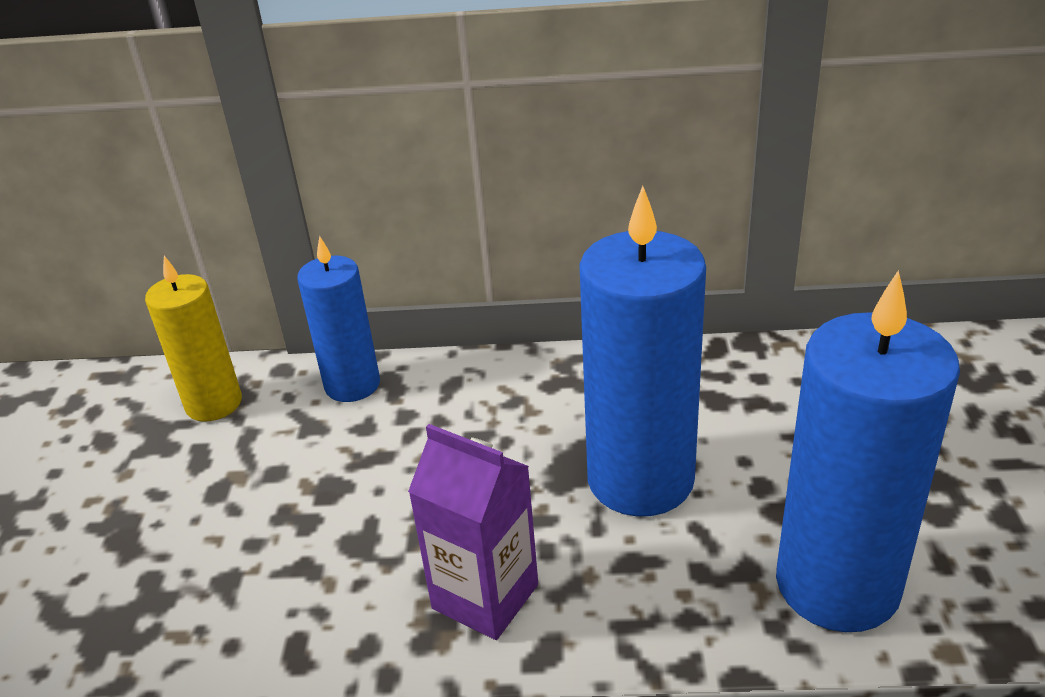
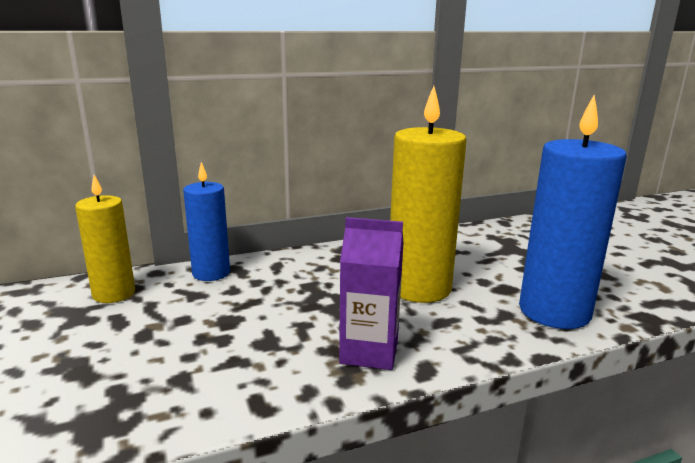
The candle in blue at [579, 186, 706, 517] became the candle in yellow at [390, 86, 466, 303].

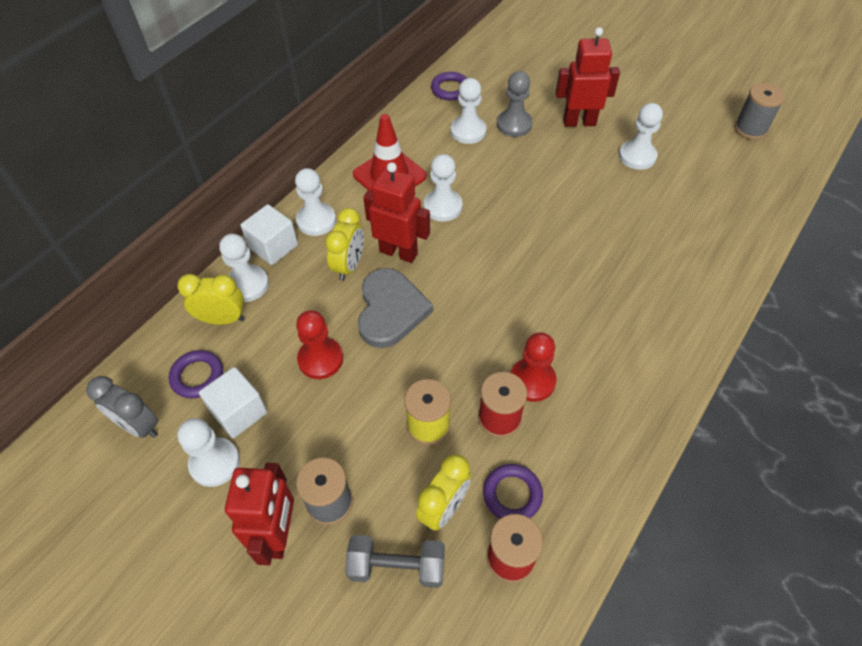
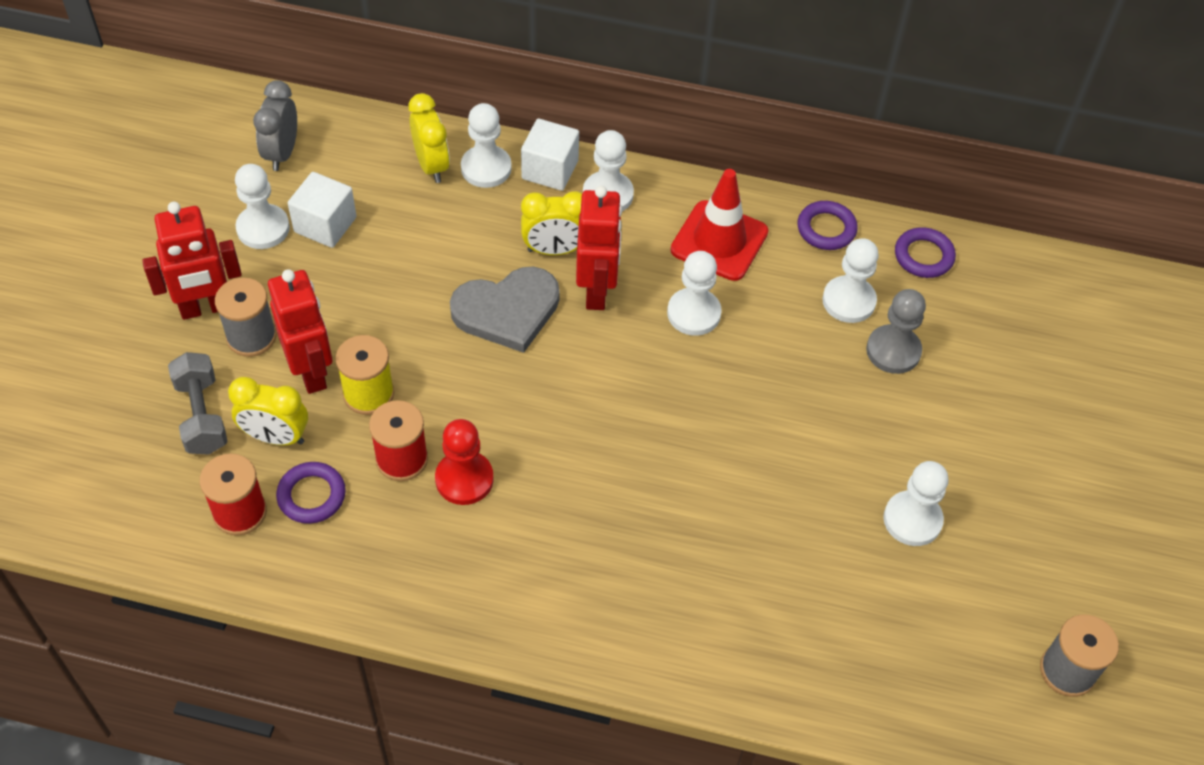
The pawn in red at [296, 310, 343, 379] disappeared. The ring in purple moved from [169, 350, 223, 398] to [797, 201, 858, 250]. The robot in red moved from [556, 27, 620, 127] to [268, 269, 332, 394].

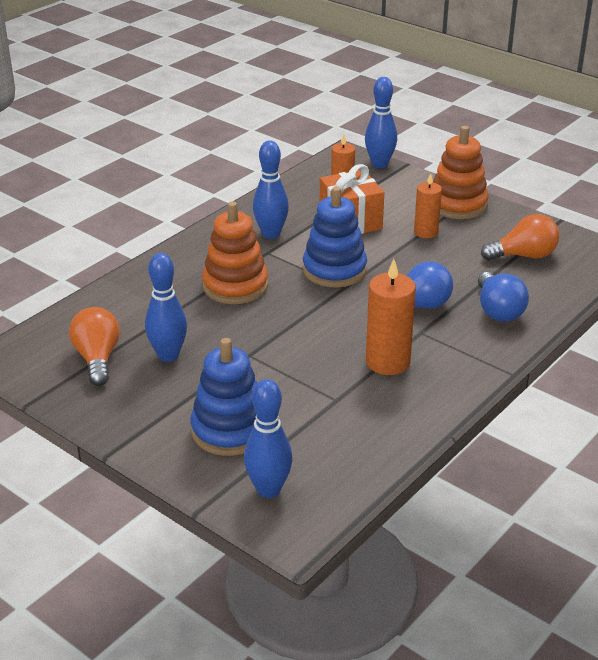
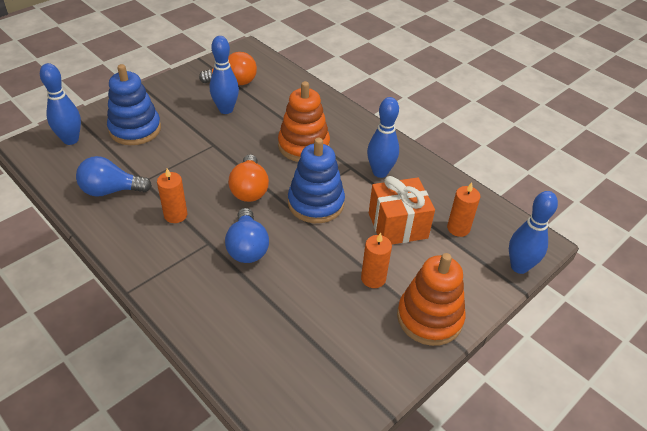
The light bulb in blue moved from [478, 272, 529, 322] to [76, 156, 152, 197]. The light bulb in orange moved from [481, 214, 559, 260] to [228, 154, 269, 202]. The candle in orange at [366, 259, 416, 375] changed to 0.64 times the size.

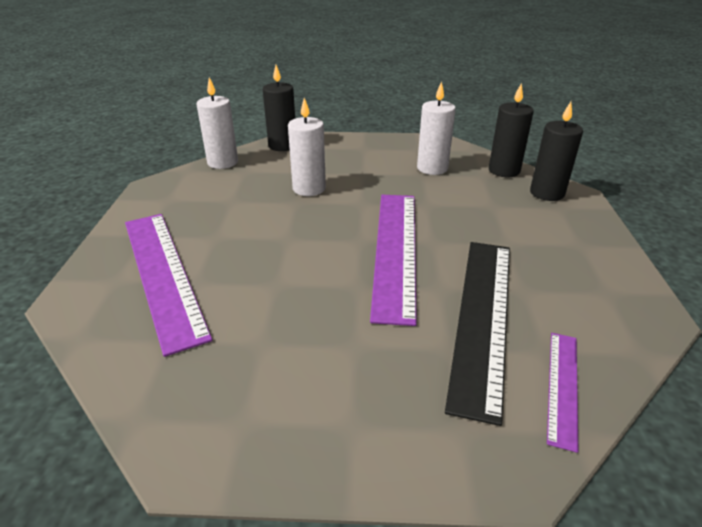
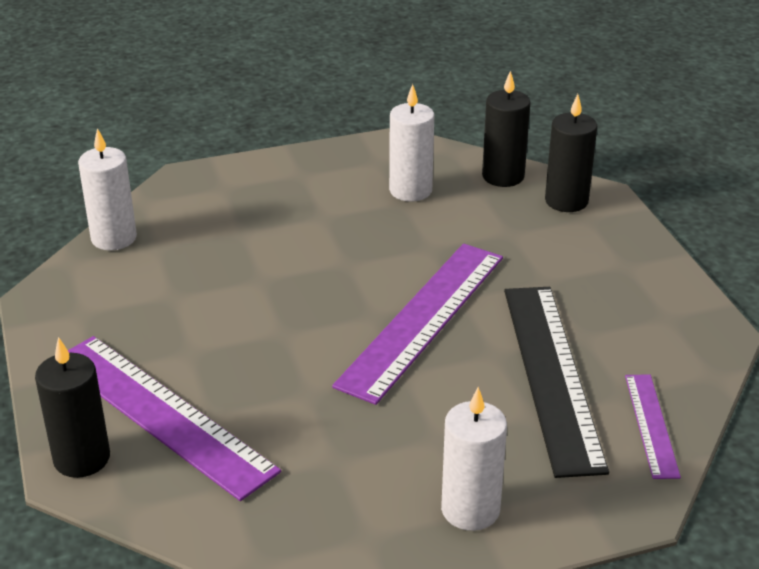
The candle in black moved from [263, 65, 295, 151] to [35, 337, 110, 478]. The candle in white moved from [288, 98, 326, 196] to [441, 387, 507, 531]. The ruler in purple at [370, 195, 417, 326] turned 45 degrees clockwise.

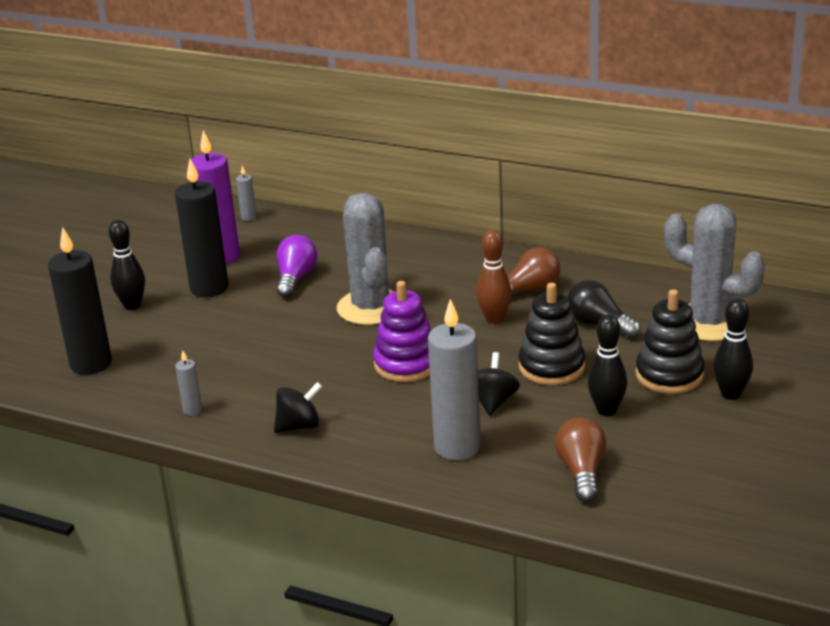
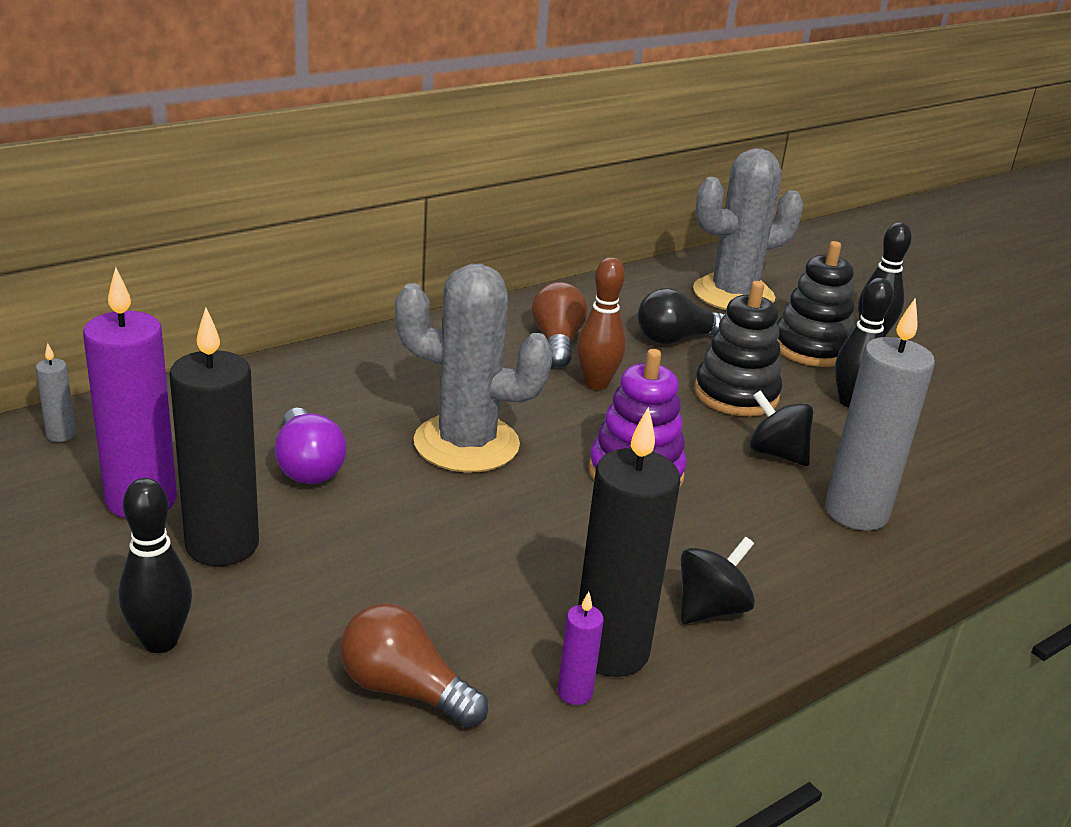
The candle in black moved from [48, 227, 112, 375] to [578, 407, 680, 677]. The light bulb in brown moved from [555, 417, 607, 502] to [340, 603, 488, 728]. The candle in grey at [175, 351, 202, 416] became the candle in purple at [558, 592, 604, 705]. The spinning top in black at [274, 382, 322, 433] turned 45 degrees clockwise. The light bulb in purple at [276, 235, 318, 298] turned 150 degrees counterclockwise.

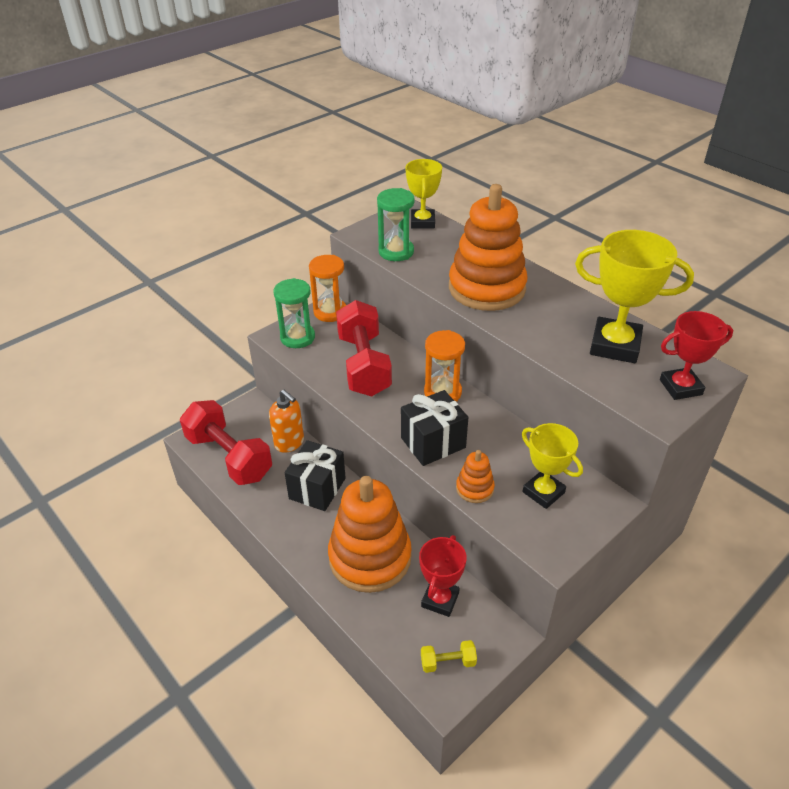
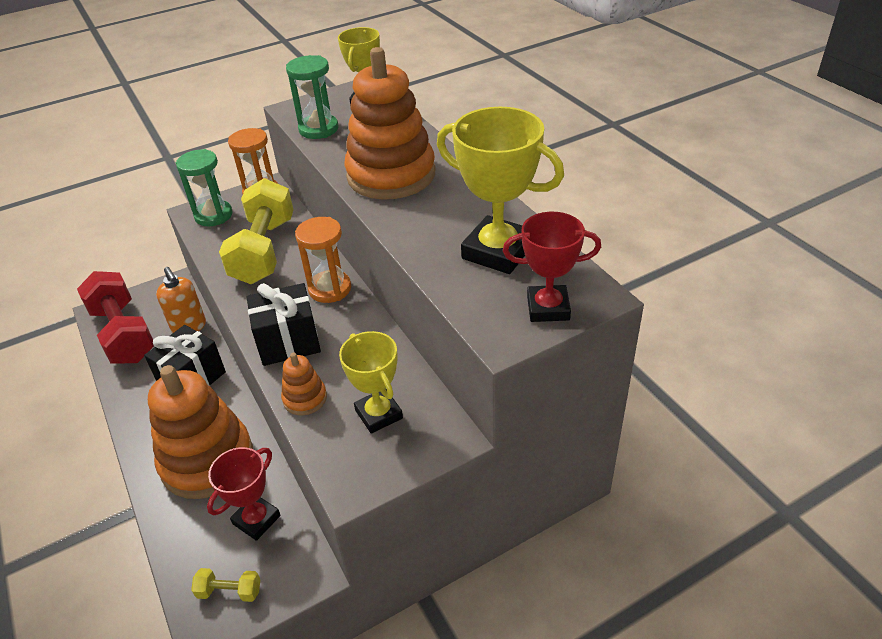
The dumbbell in red at [336, 300, 392, 396] became the dumbbell in yellow at [219, 178, 293, 284].

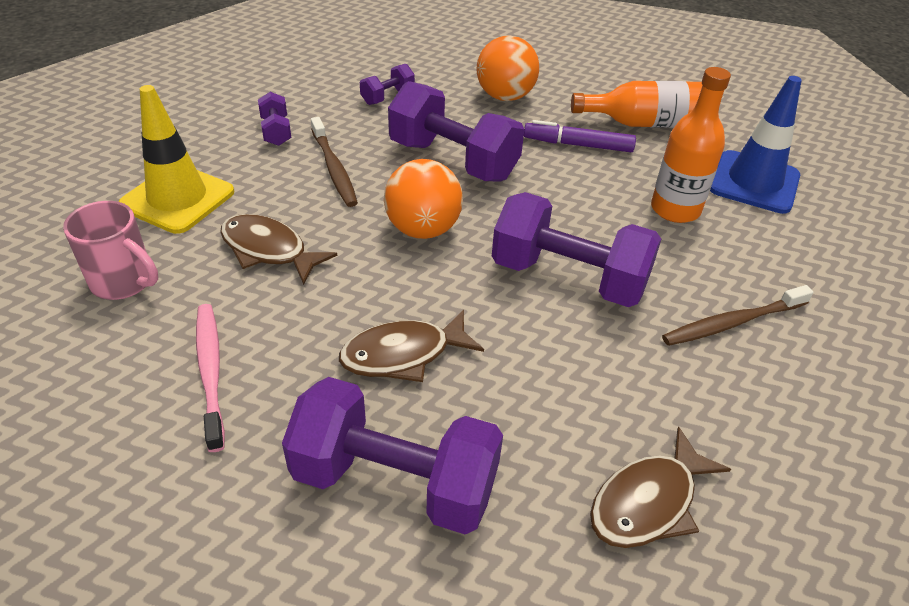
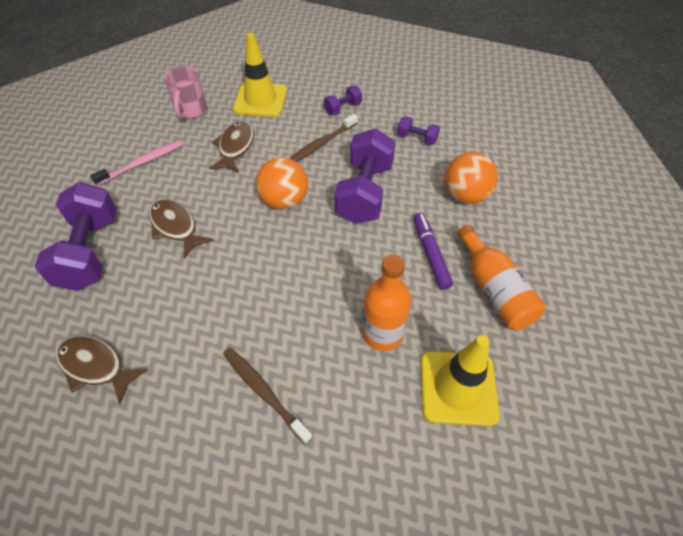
The dumbbell in purple at [492, 192, 661, 307] disappeared. The traffic cone in blue at [710, 76, 802, 214] became the traffic cone in yellow at [421, 335, 500, 426].

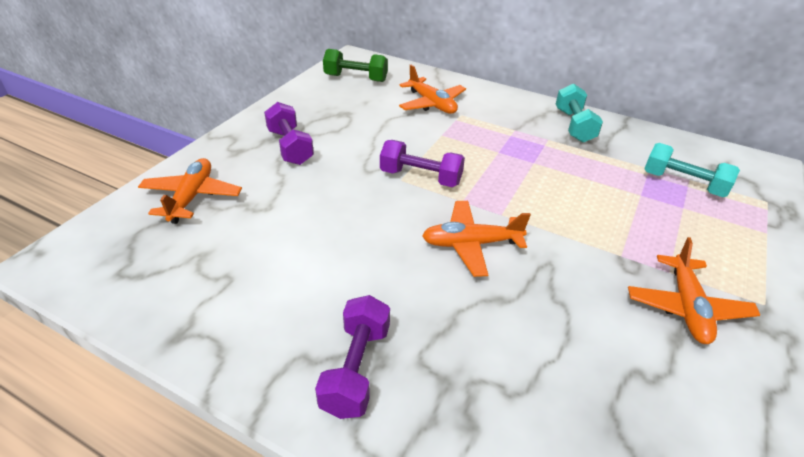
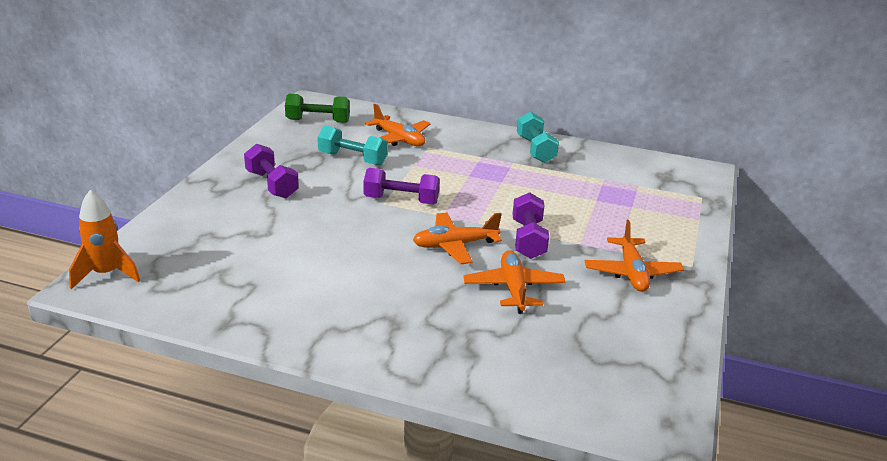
The rocket in orange at [69, 190, 140, 289] appeared. The plane in orange moved from [138, 158, 242, 224] to [463, 250, 566, 314]. The dumbbell in purple moved from [315, 295, 390, 419] to [513, 192, 549, 259]. The dumbbell in turquoise moved from [644, 143, 740, 197] to [317, 126, 388, 166].

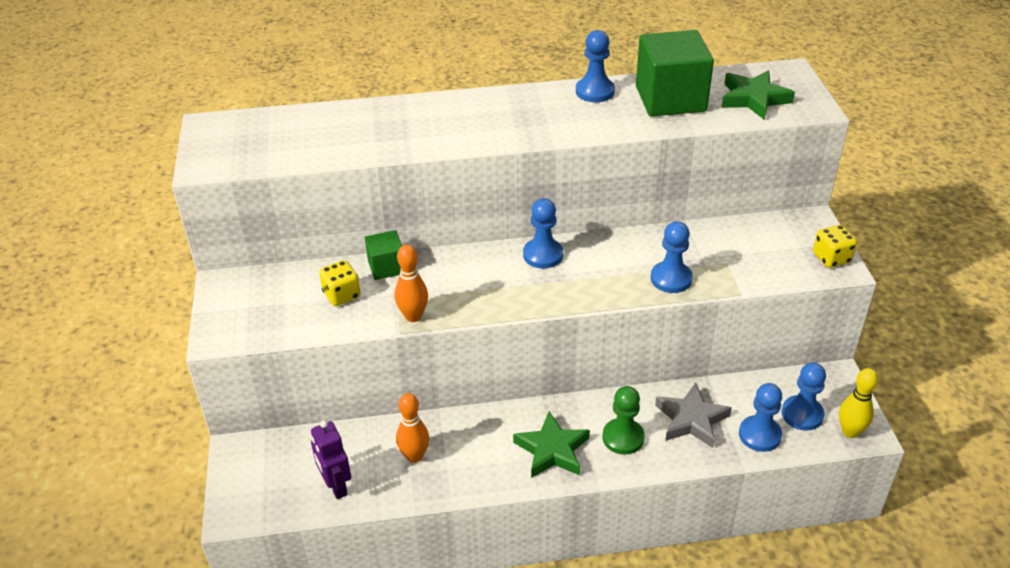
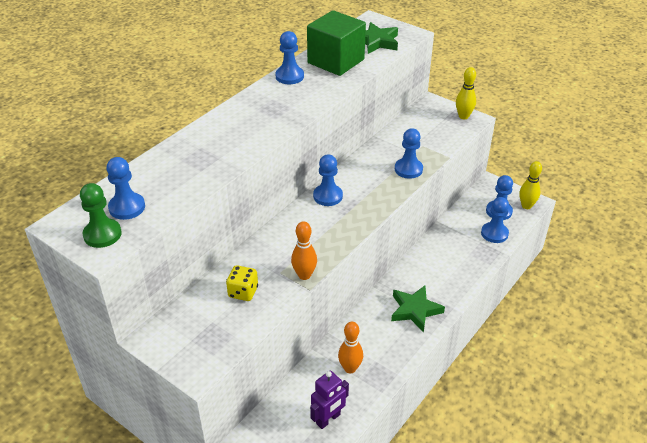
The cube in green at [365, 230, 402, 280] disappeared. The star in grey at [655, 383, 732, 448] disappeared. The pawn in blue at [106, 157, 145, 220] appeared. The pawn in green moved from [602, 386, 645, 455] to [80, 183, 122, 248]. The dice in yellow at [813, 225, 857, 268] was replaced by the bowling pin in yellow at [456, 67, 476, 119]. The robot in purple at [311, 420, 351, 499] turned 60 degrees counterclockwise.

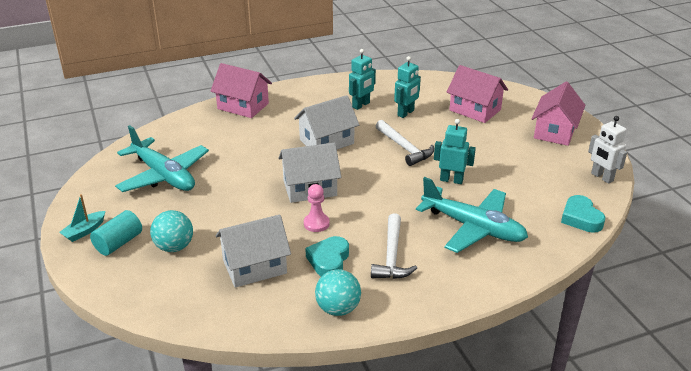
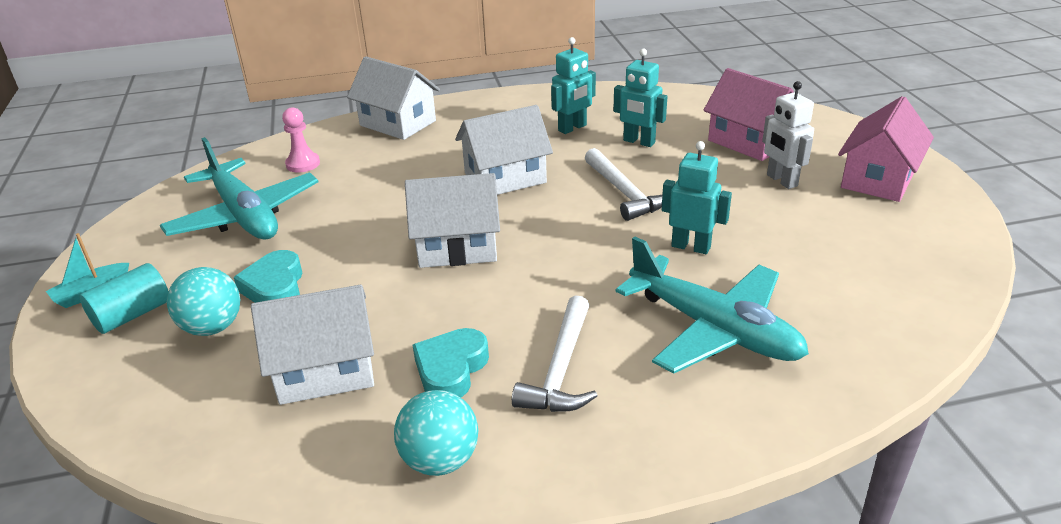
The pawn in pink moved from [304, 184, 330, 232] to [282, 107, 320, 173]. The heart in turquoise moved from [561, 195, 605, 233] to [234, 250, 302, 303]. The robot in white moved from [588, 116, 627, 184] to [762, 81, 814, 189]. The house in pink at [211, 63, 272, 118] became the house in white at [347, 56, 440, 140]. The robot in turquoise at [394, 56, 421, 118] turned 75 degrees clockwise.

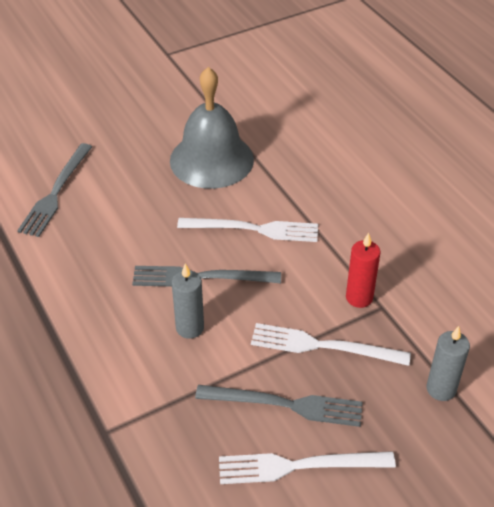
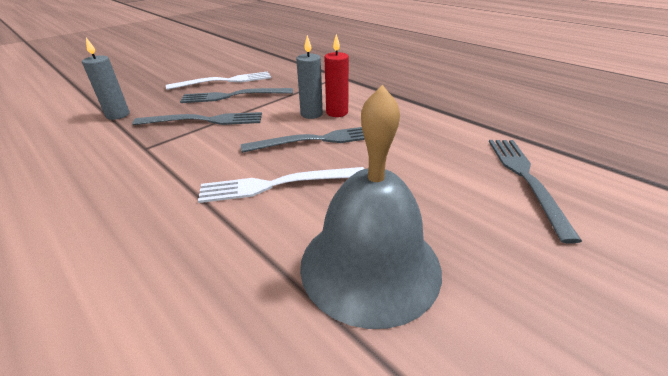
The candle in red moved from [346, 233, 381, 308] to [324, 34, 349, 117]. The fork in white at [251, 323, 411, 366] became the fork in grey at [132, 112, 262, 125].

